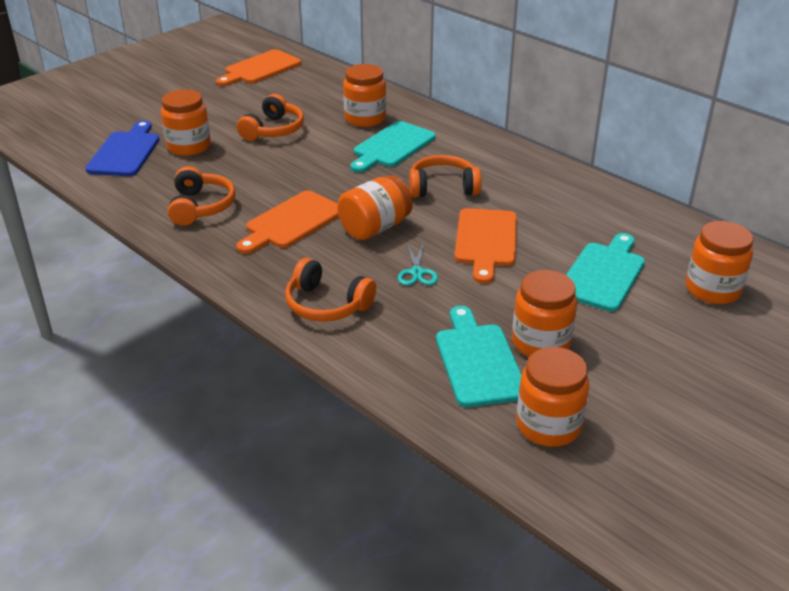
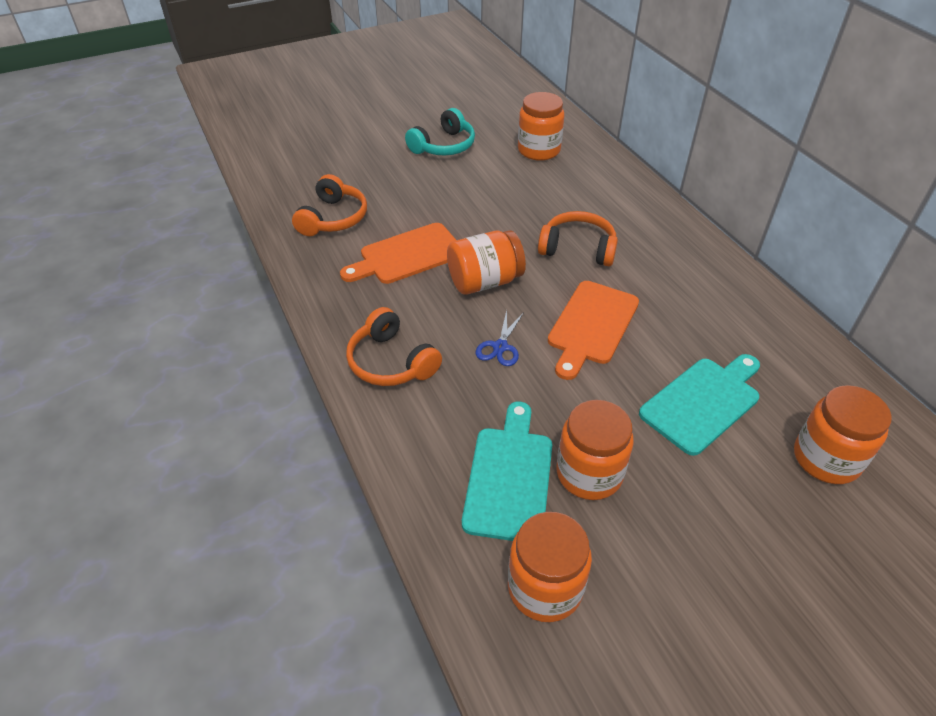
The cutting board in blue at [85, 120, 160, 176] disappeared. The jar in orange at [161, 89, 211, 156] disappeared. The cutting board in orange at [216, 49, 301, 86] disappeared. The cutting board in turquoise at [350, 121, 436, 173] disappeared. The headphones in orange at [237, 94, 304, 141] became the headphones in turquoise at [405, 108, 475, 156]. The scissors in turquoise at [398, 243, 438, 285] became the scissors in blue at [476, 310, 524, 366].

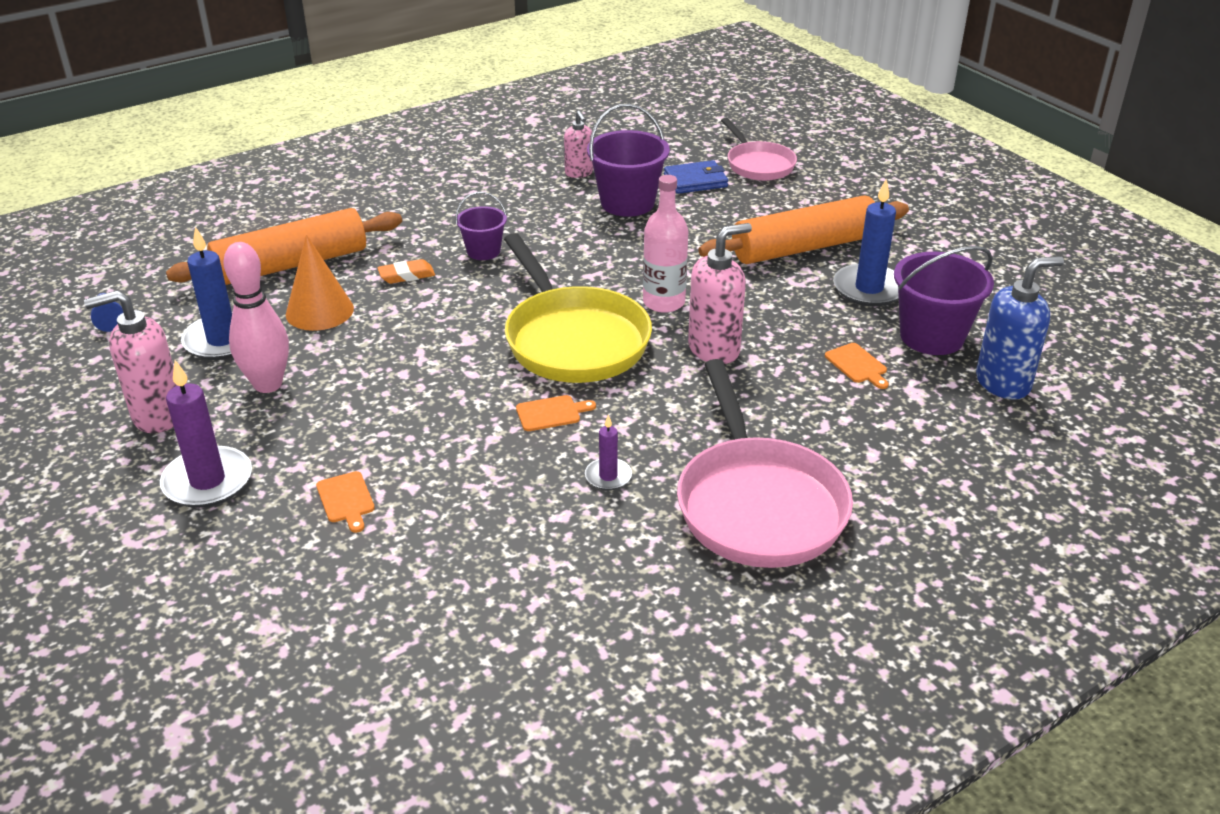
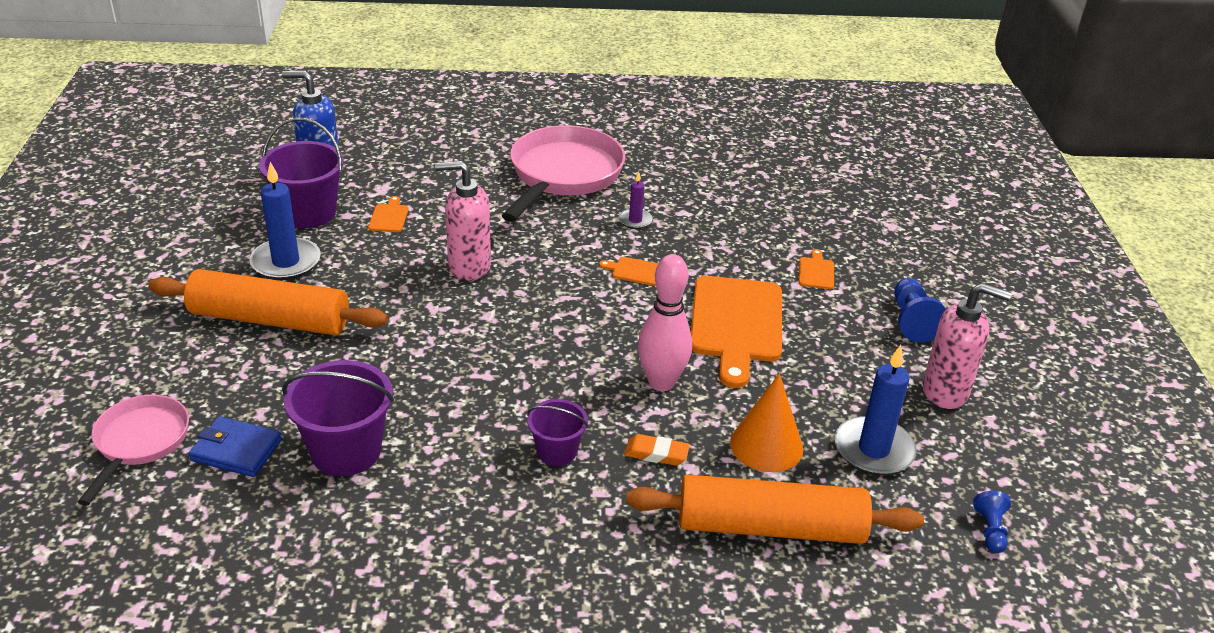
The pan in yellow at [504, 233, 652, 383] disappeared. The soap dispenser in pink at [564, 111, 593, 178] disappeared. The bottle in pink at [643, 175, 688, 313] disappeared. The cutting board in orange at [691, 276, 782, 388] appeared. The bowling pin in pink moved from [223, 242, 289, 393] to [638, 254, 692, 391]. The candle in purple at [160, 360, 252, 508] was replaced by the pawn in blue at [894, 278, 946, 343].

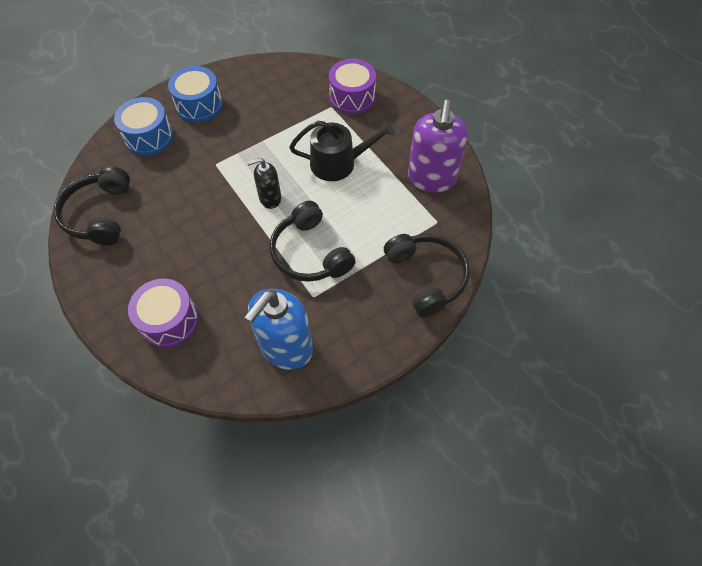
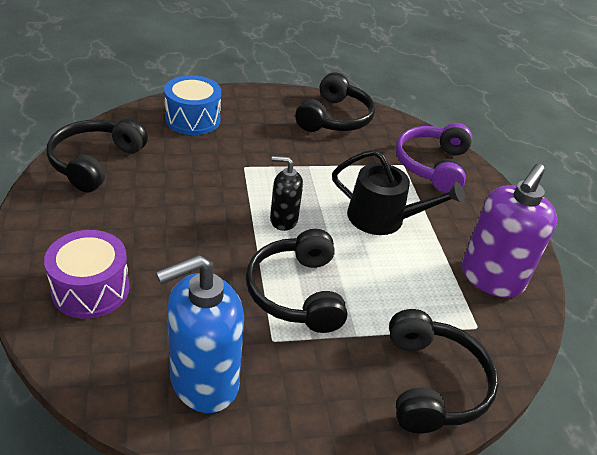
The drum in blue at [168, 66, 222, 122] disappeared. The headphones in black at [295, 72, 375, 132] appeared. The drum in purple at [329, 59, 376, 114] was replaced by the headphones in purple at [396, 123, 472, 193].

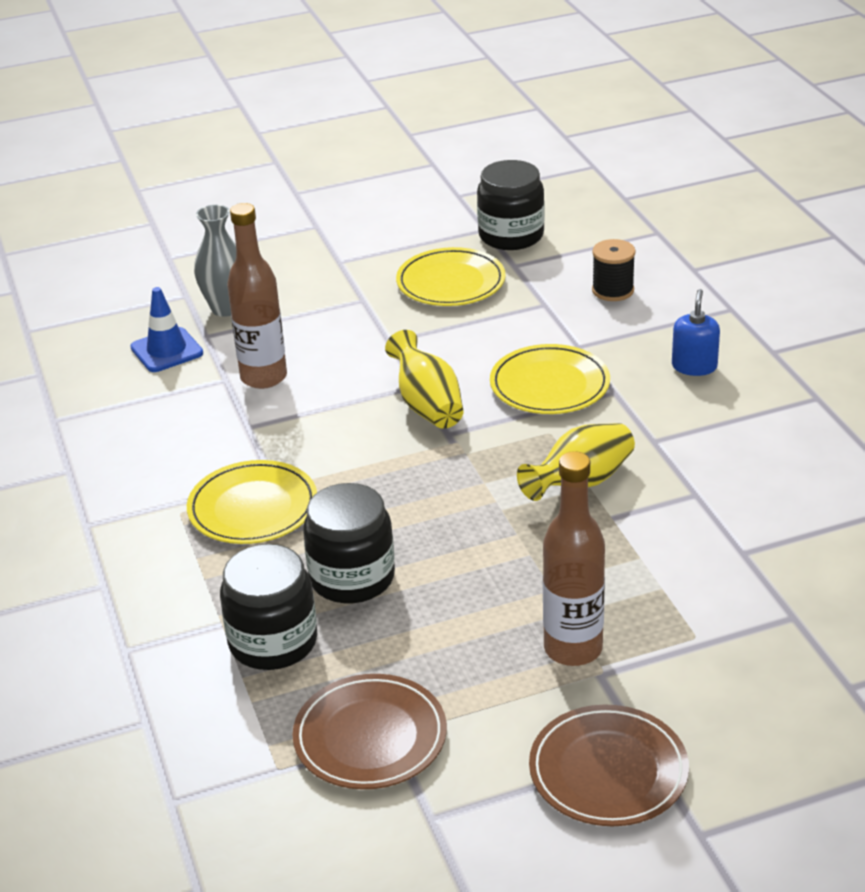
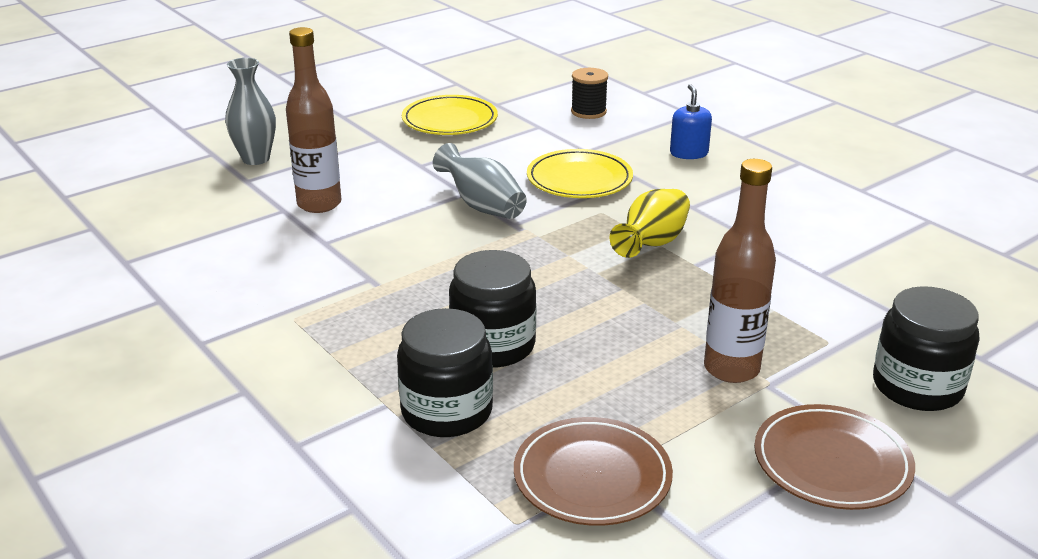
The traffic cone in blue at [130, 287, 203, 372] disappeared. The plate in yellow at [187, 460, 317, 544] disappeared. The jar in black moved from [477, 160, 545, 250] to [873, 286, 979, 411]. The vase in yellow at [385, 330, 463, 429] became the vase in grey at [433, 143, 527, 219].

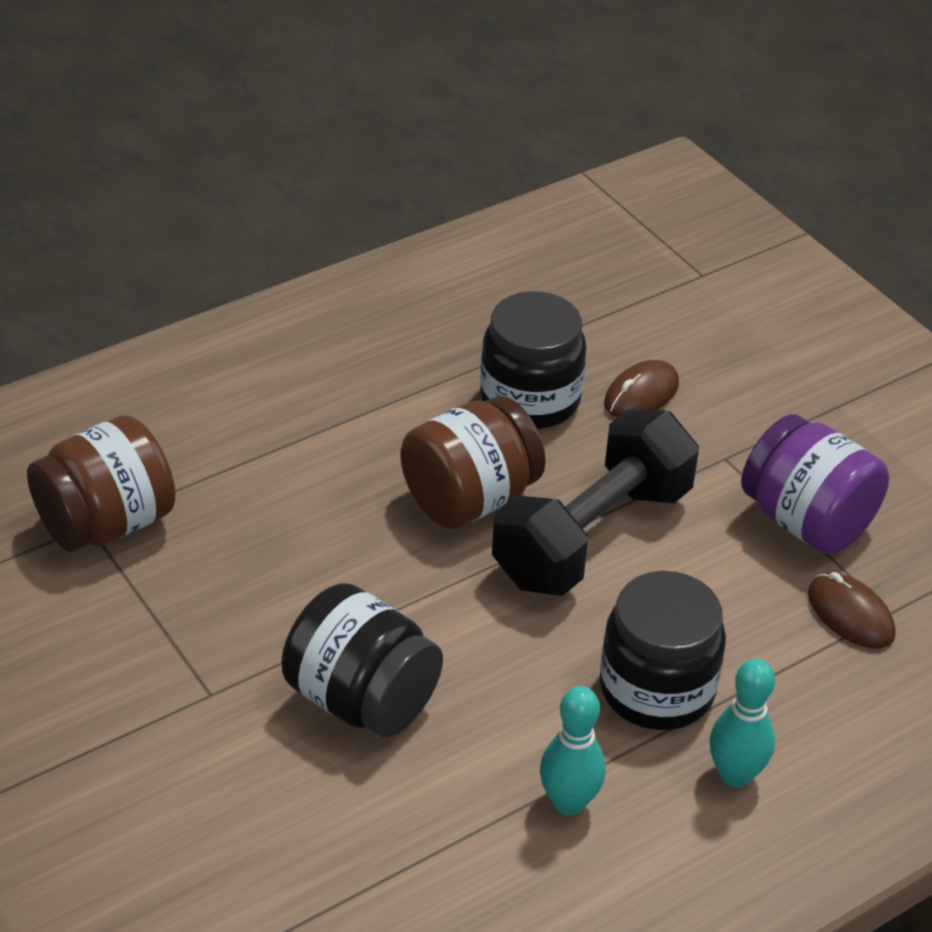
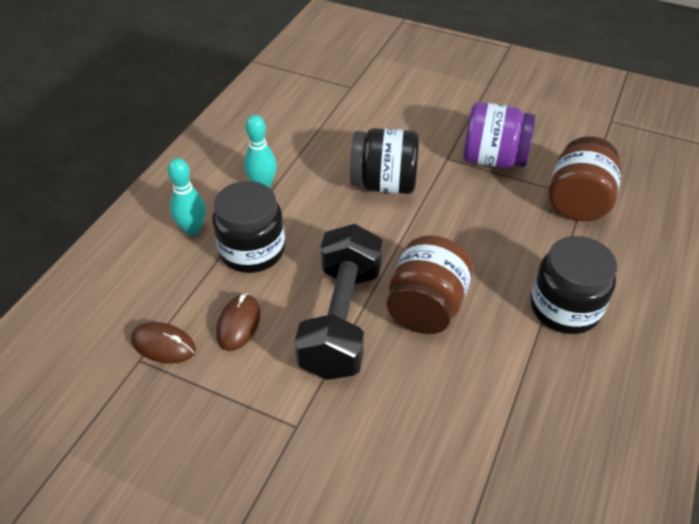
The jar in black moved from [480, 291, 586, 429] to [530, 236, 617, 334]. The mouse in brown moved from [604, 360, 679, 418] to [216, 293, 260, 351]. The jar in purple moved from [741, 414, 889, 554] to [463, 102, 536, 168].

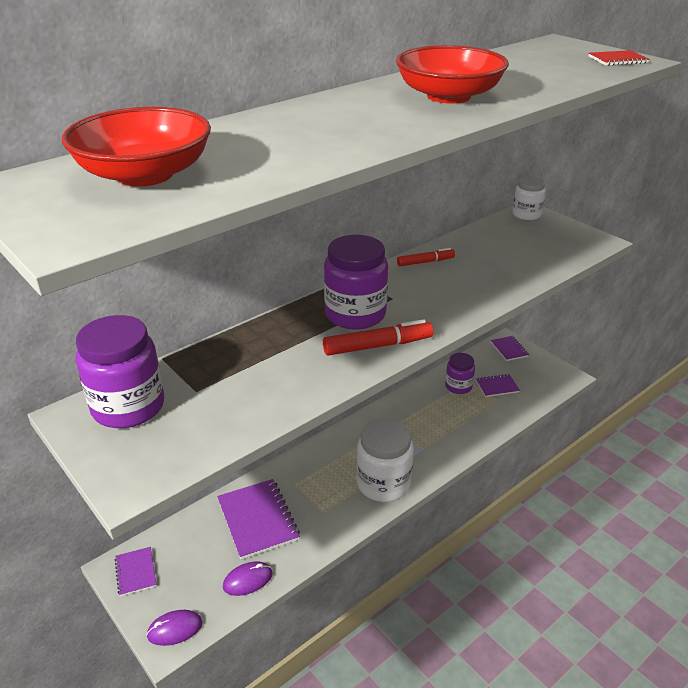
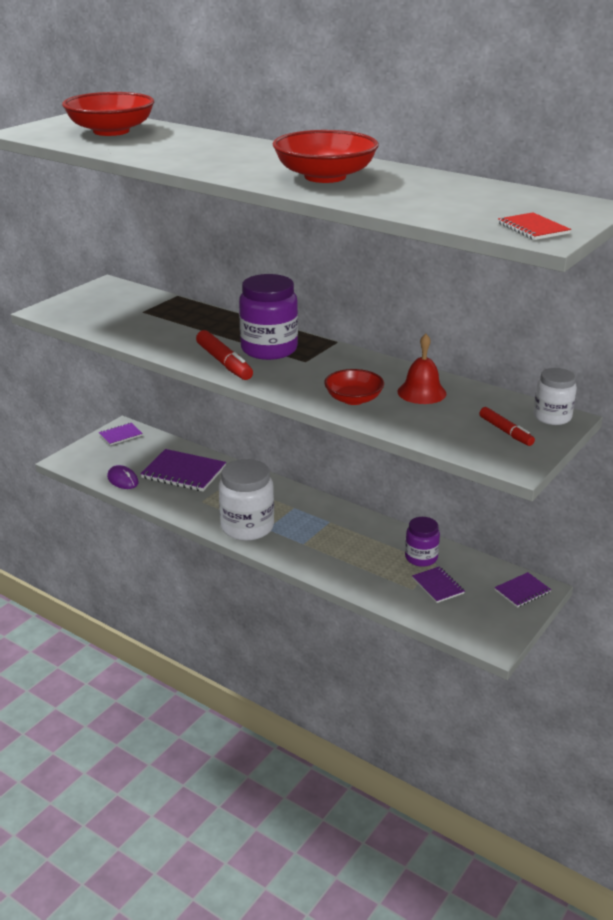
The jar in purple at [76, 315, 164, 428] disappeared. The mouse in purple at [146, 610, 202, 646] disappeared. The bowl in red at [324, 369, 384, 405] appeared. The bell in red at [398, 334, 446, 404] appeared. The marker in red moved from [397, 248, 455, 266] to [479, 407, 535, 446]. The notebook in purple at [217, 479, 300, 560] turned 60 degrees clockwise.

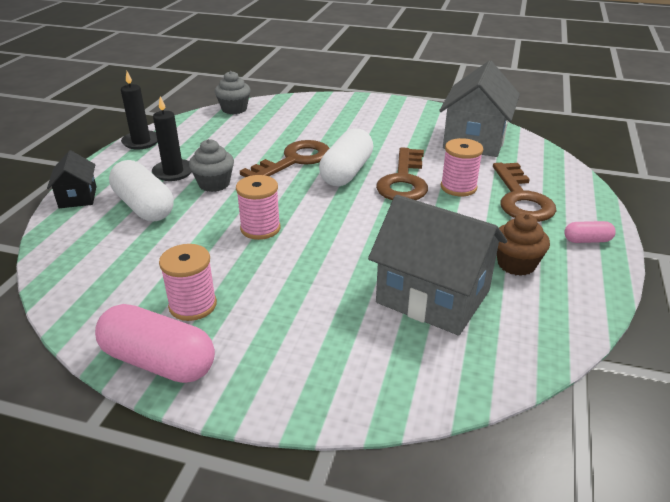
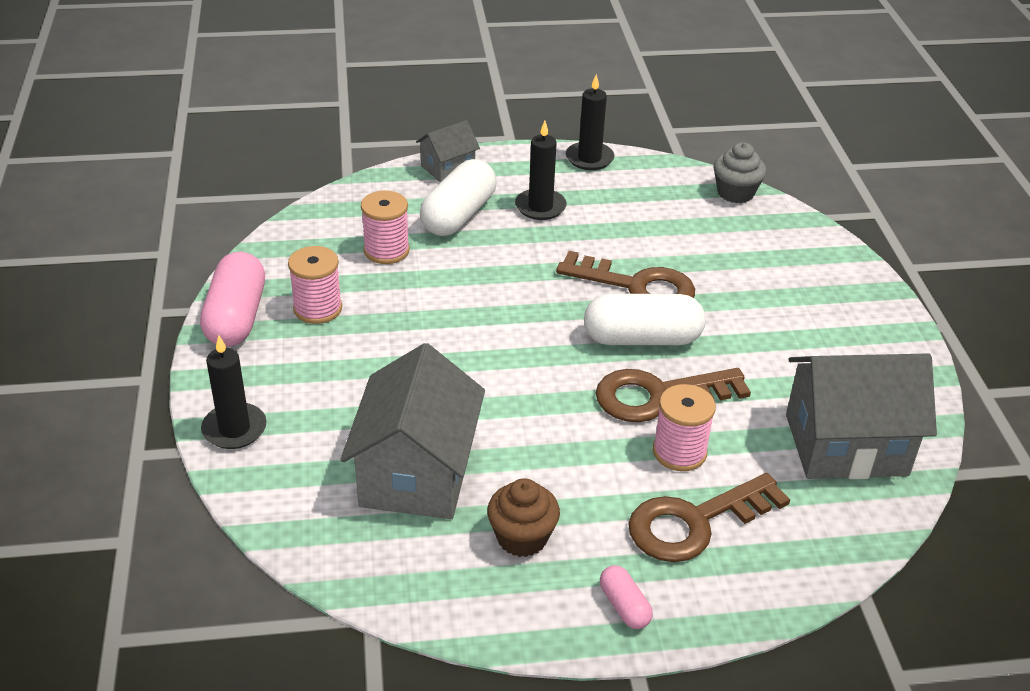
The cupcake in grey at [189, 139, 234, 192] disappeared. The candle in black at [201, 335, 267, 449] appeared. The spool in pink moved from [236, 175, 280, 240] to [361, 191, 410, 264]. The house in black at [47, 150, 97, 208] became the house in grey at [416, 120, 480, 183].

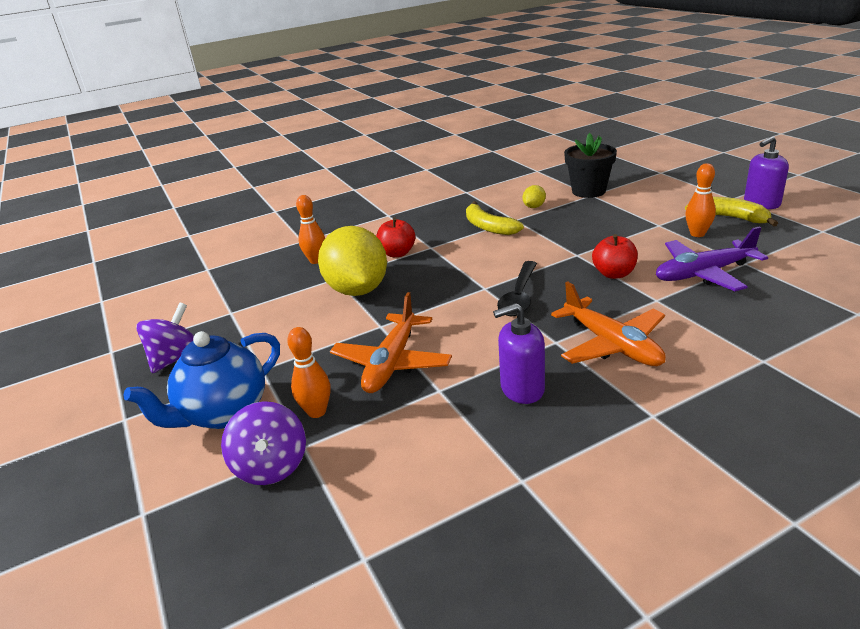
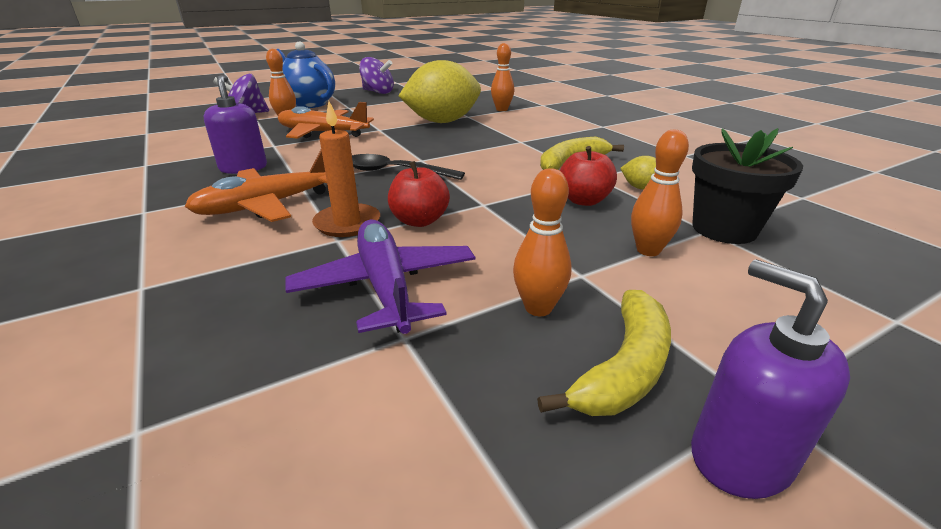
The candle in orange at [312, 101, 380, 237] appeared. The bowling pin in orange at [631, 130, 689, 256] appeared. The apple in red moved from [376, 218, 415, 257] to [560, 146, 617, 206].

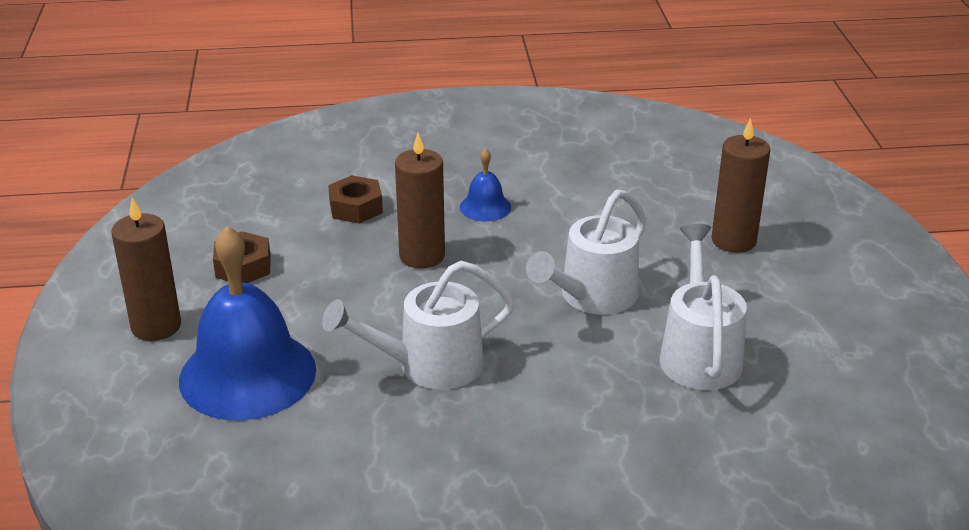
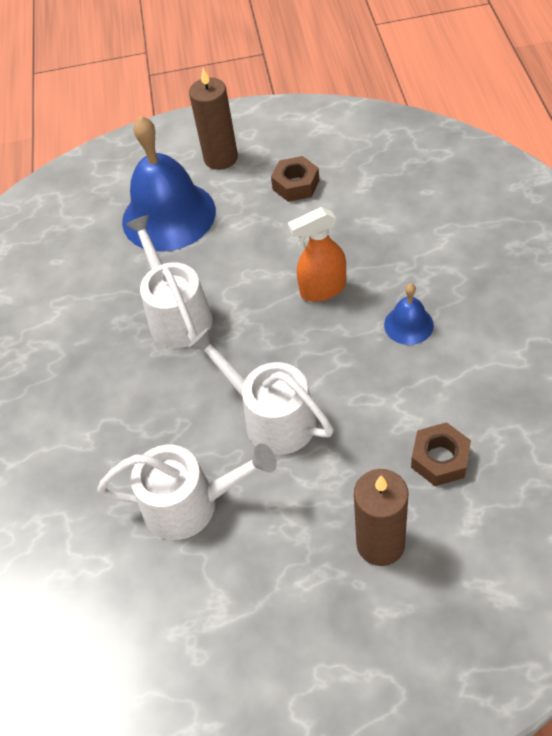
The nut in brown moved from [328, 175, 383, 224] to [411, 422, 471, 486]. The candle in brown at [395, 133, 445, 268] was replaced by the spray bottle in orange at [288, 207, 346, 302].

